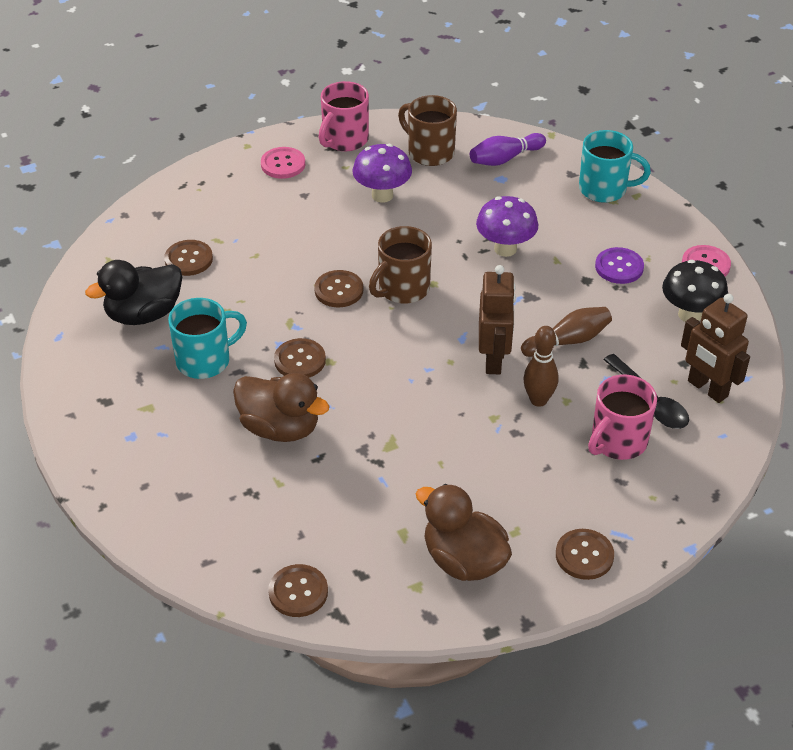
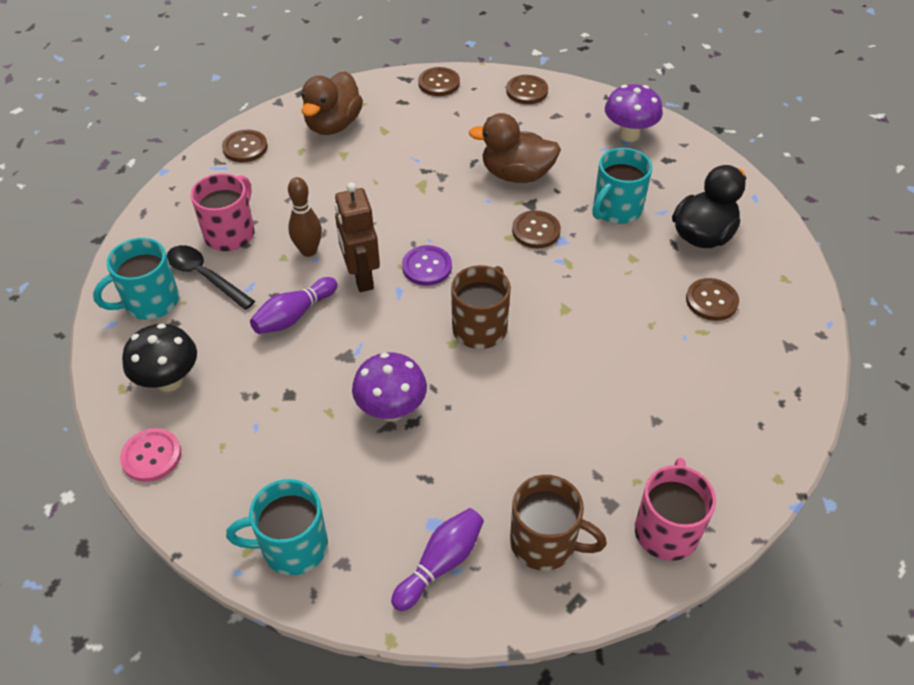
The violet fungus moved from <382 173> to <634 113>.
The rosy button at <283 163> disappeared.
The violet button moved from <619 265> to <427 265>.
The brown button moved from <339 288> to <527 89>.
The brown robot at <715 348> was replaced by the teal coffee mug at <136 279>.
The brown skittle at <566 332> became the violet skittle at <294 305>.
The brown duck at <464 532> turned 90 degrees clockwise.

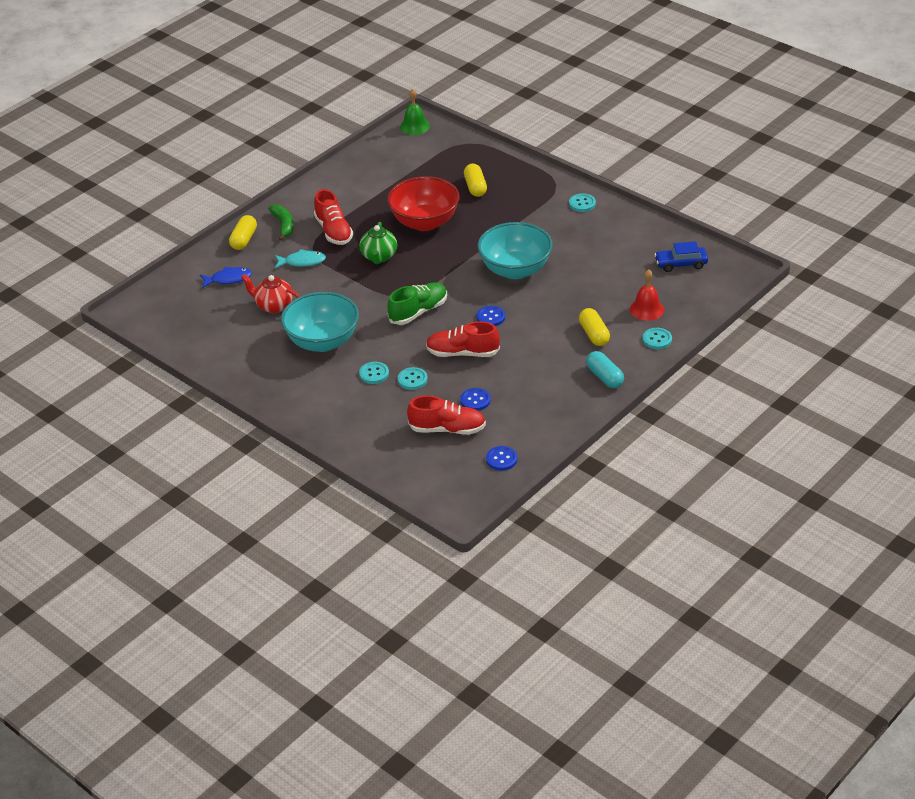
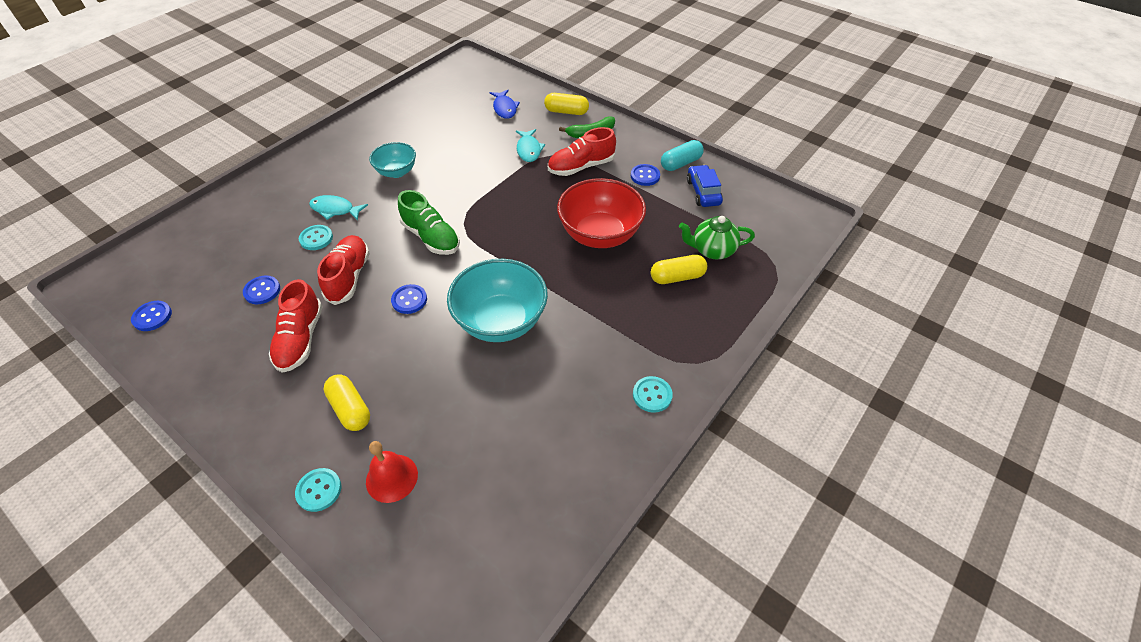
The leaf-green hand bell at <415 111> disappeared.
The leaf-green tea pot moved from <378 243> to <717 237>.
The cobalt car moved from <681 256> to <705 186>.
The red tea pot at <270 293> disappeared.
The teal serving bowl at <320 322> changed to 0.58 times the size.
The yellow capsule at <594 327> turned 75 degrees clockwise.
The teal capsule moved from <605 369> to <682 155>.
The teal button at <374 373> was replaced by the teal fish figure at <338 207>.
The red lace-up shoe moved from <446 415> to <296 326>.
The cobalt button at <645 175> appeared.

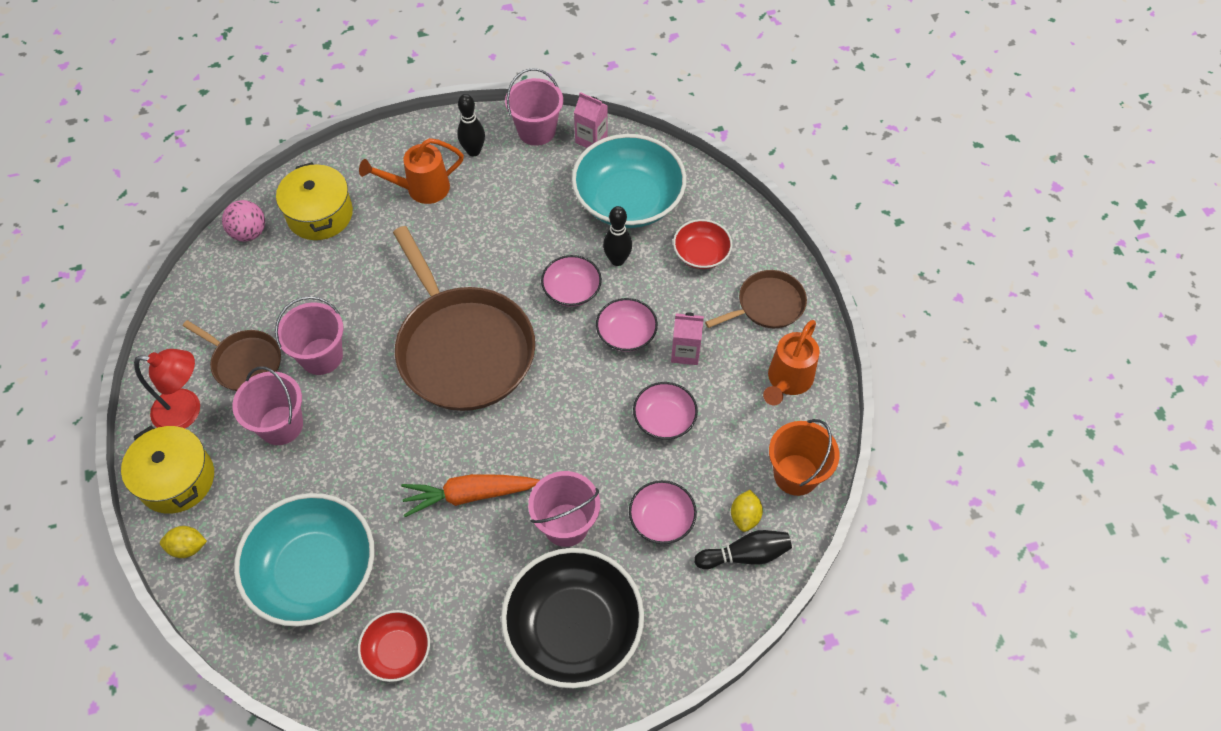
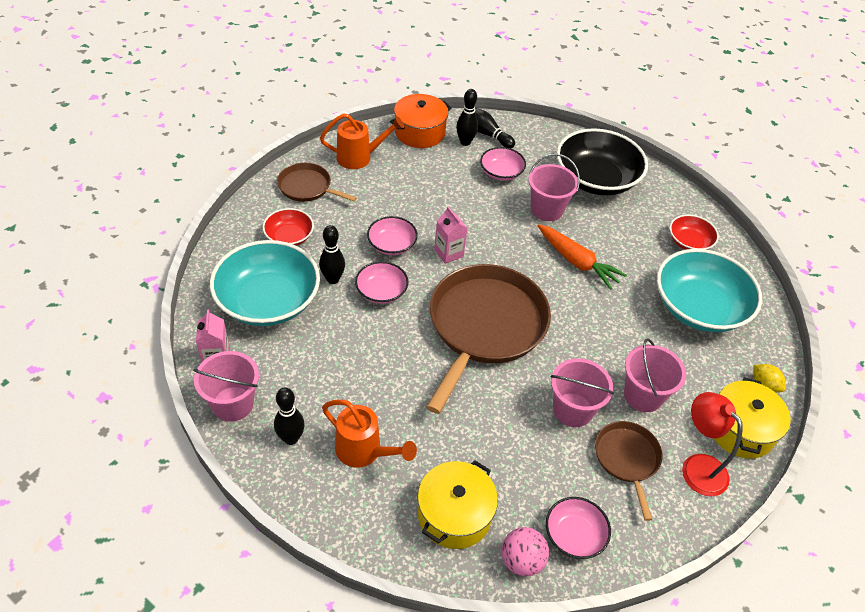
The rosy milk carton moved from <687 338> to <450 235>.
The rosy serving bowl moved from <665 411> to <578 528>.
The orange-coloured sand bucket at <804 457> was replaced by the orange-coloured cooking pot at <420 121>.
The yellow toy lemon at <747 511> was replaced by the black skittle at <467 117>.

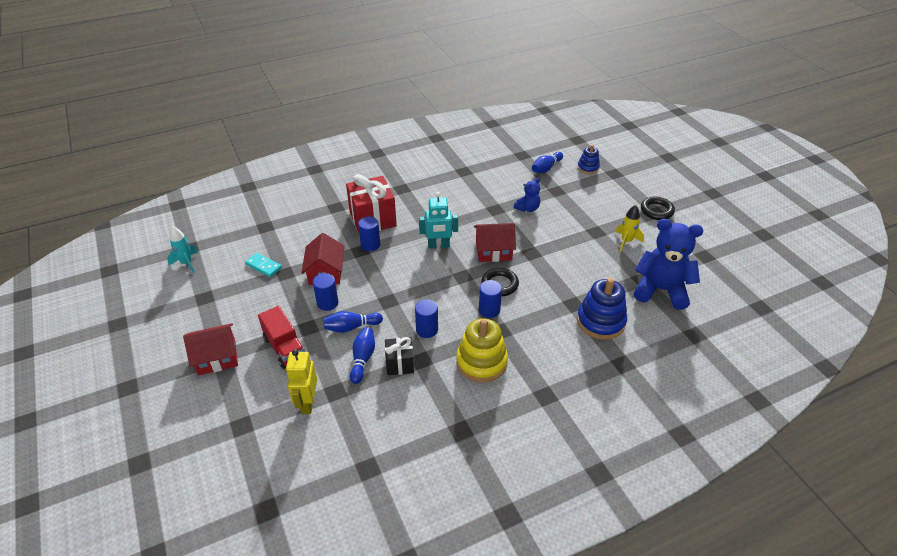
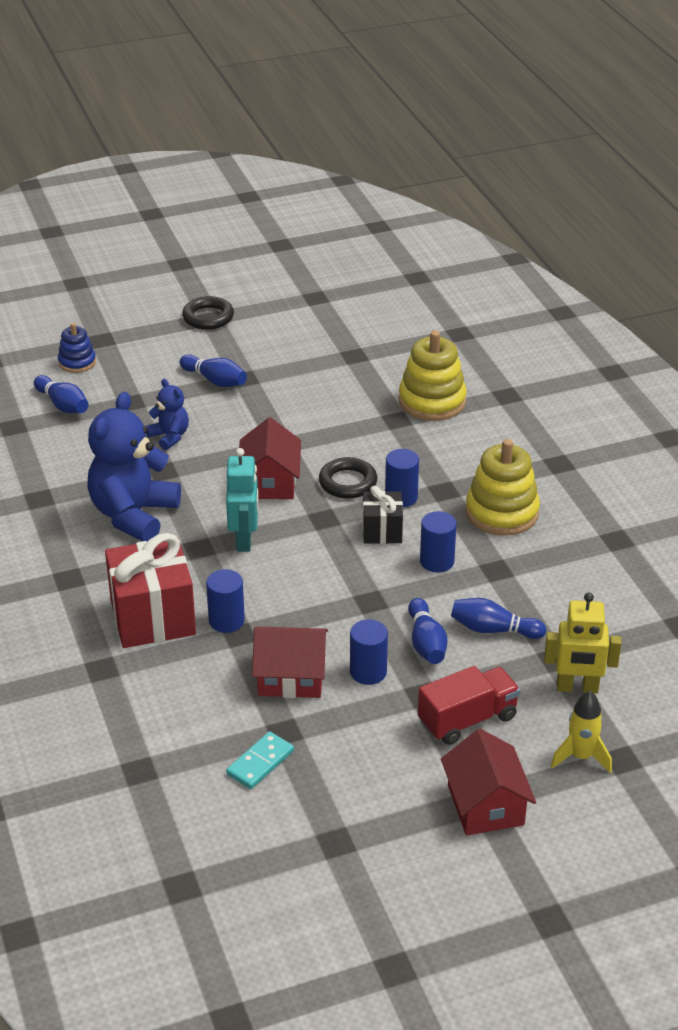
The yellow spaceship moved from <629 228> to <581 732>.
The cobalt teddy bear moved from <668 264> to <134 467>.
The teal spaceship at <182 250> disappeared.
The cobalt stacking toy at <602 309> became the yellow stacking toy at <433 376>.
The black present moved from <399 356> to <383 515>.
The cobalt skittle at <213 370> appeared.

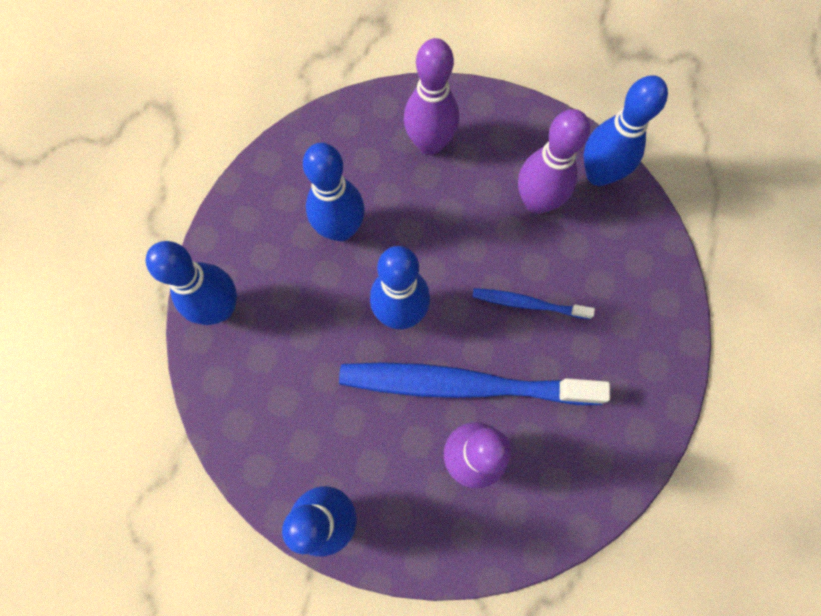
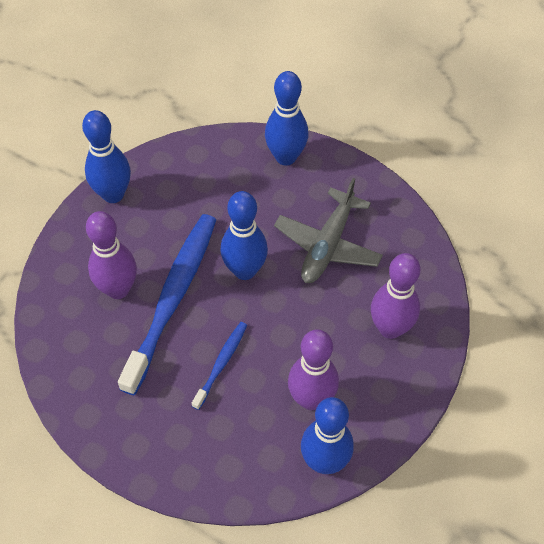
The cobalt skittle at <334 192> was replaced by the grey toy plane at <328 230>.

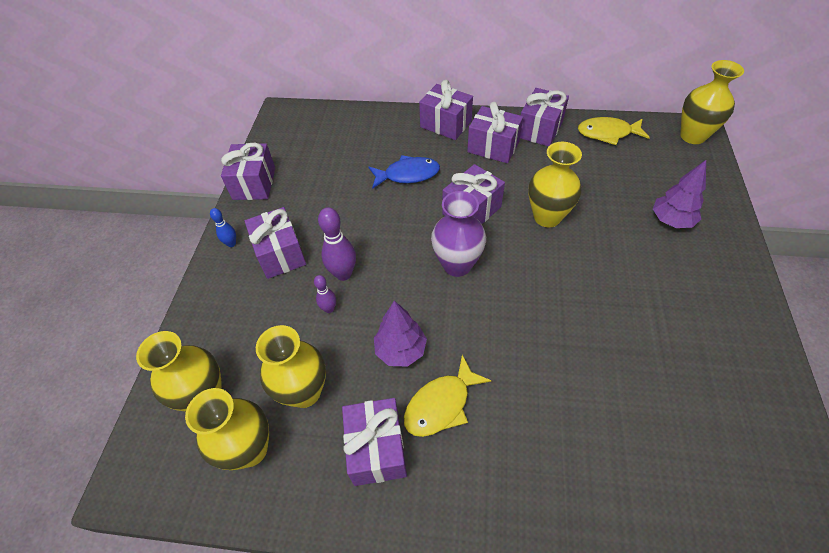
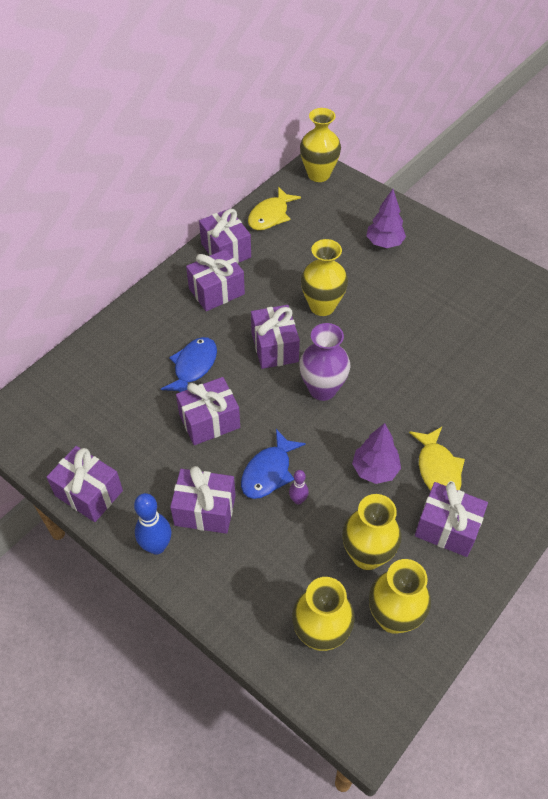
The violet present moved from <446 110> to <208 411>.
The violet skittle at <337 244> was replaced by the cobalt fish figure at <273 464>.
The cobalt skittle at <223 227> changed to 1.76 times the size.

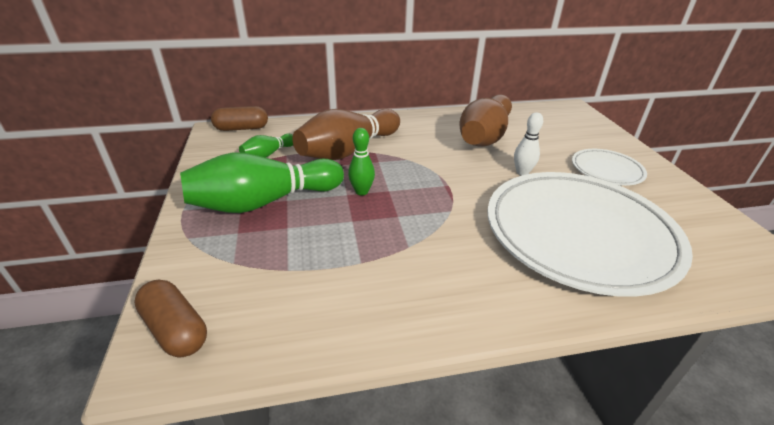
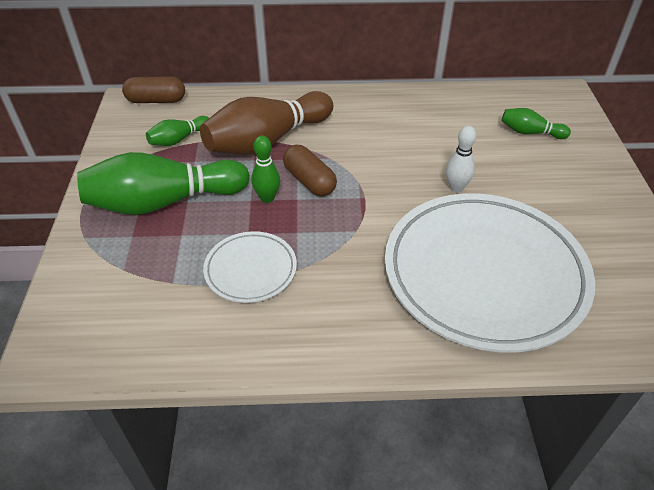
The brown skittle at <486 120> disappeared.
The white dinner plate moved from <609 167> to <250 267>.
The brown capsule moved from <170 318> to <310 170>.
The leaf-green skittle at <536 123> appeared.

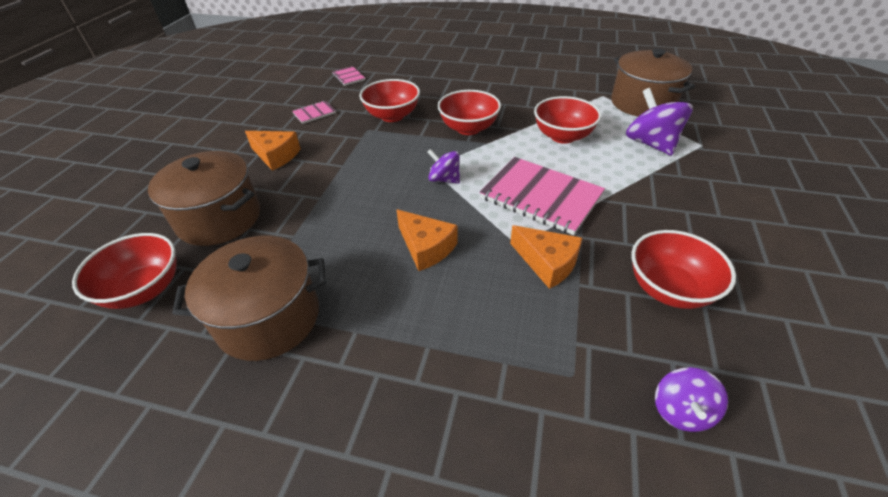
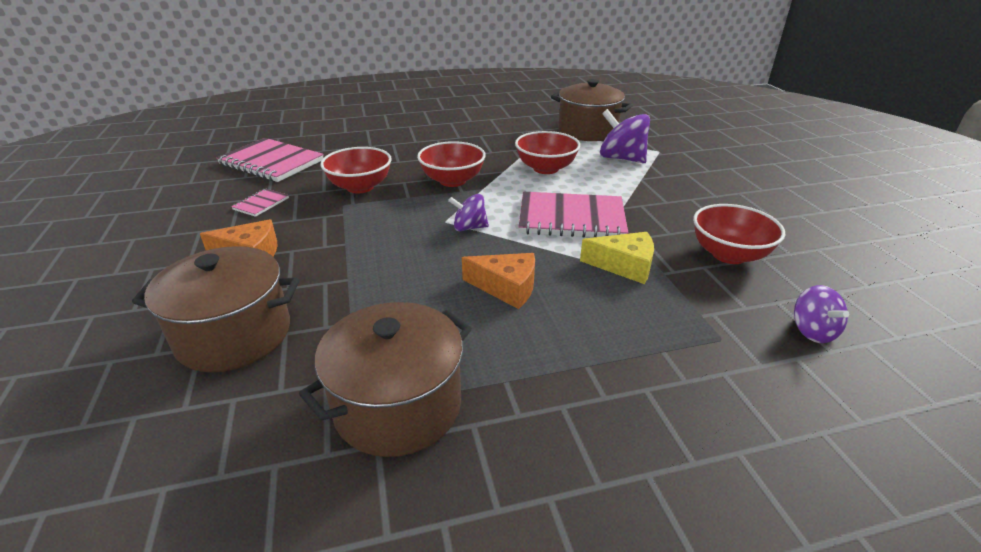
The rosy notebook at <348 76> changed to 2.19 times the size.
The orange-coloured cheese wedge at <546 257> became the yellow cheese wedge at <617 258>.
The red serving bowl at <124 271> disappeared.

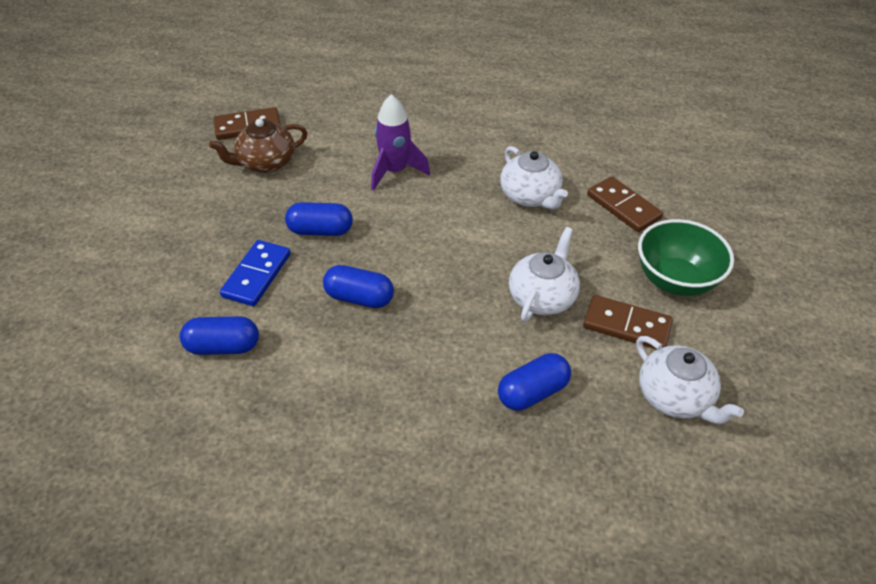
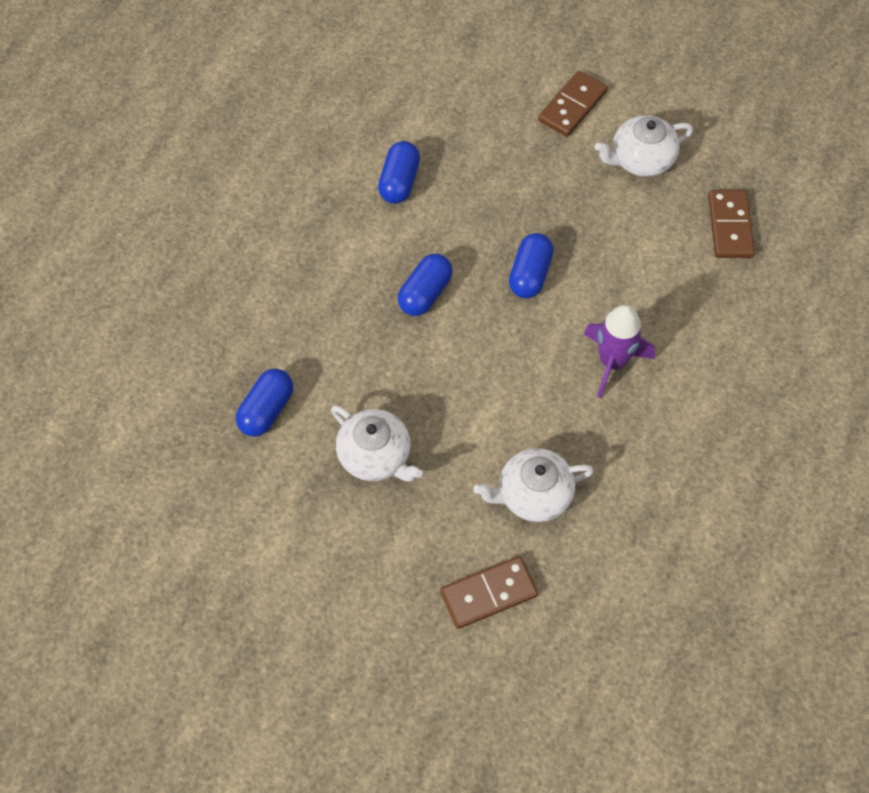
The brown tea pot at <258 146> disappeared.
The leaf-green serving bowl at <686 257> disappeared.
The cobalt domino piece at <255 273> disappeared.
The brown domino piece moved from <628 322> to <573 104>.
The white tea pot moved from <690 380> to <644 146>.
The cobalt capsule at <534 382> turned 45 degrees clockwise.

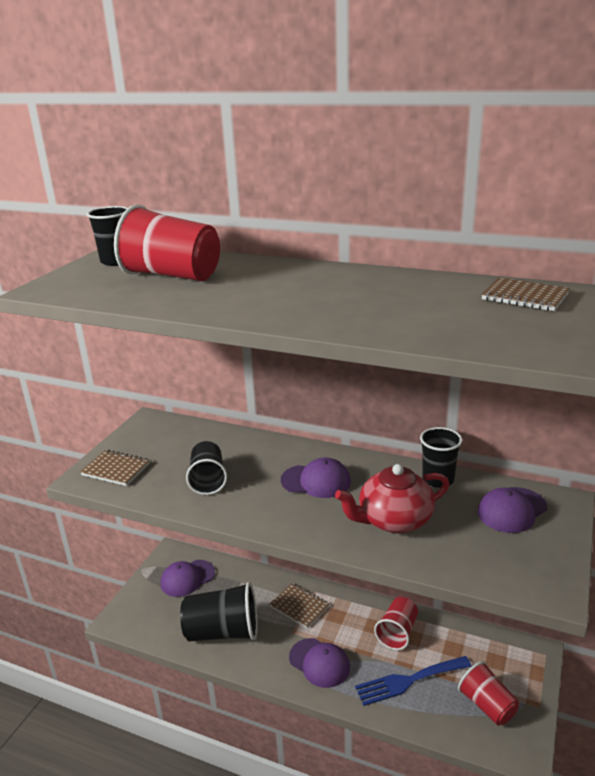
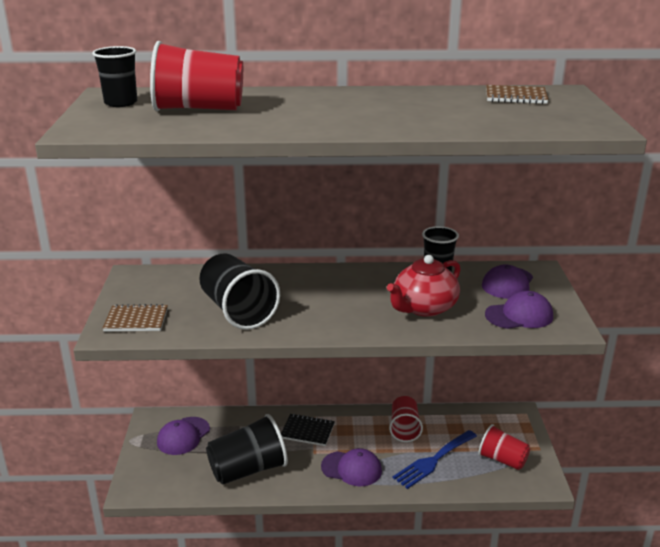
The black tumbler at <206 468> changed to 1.57 times the size.
The violet peaked cap moved from <316 478> to <519 310>.
The brown notebook at <299 606> became the black notebook at <308 430>.

